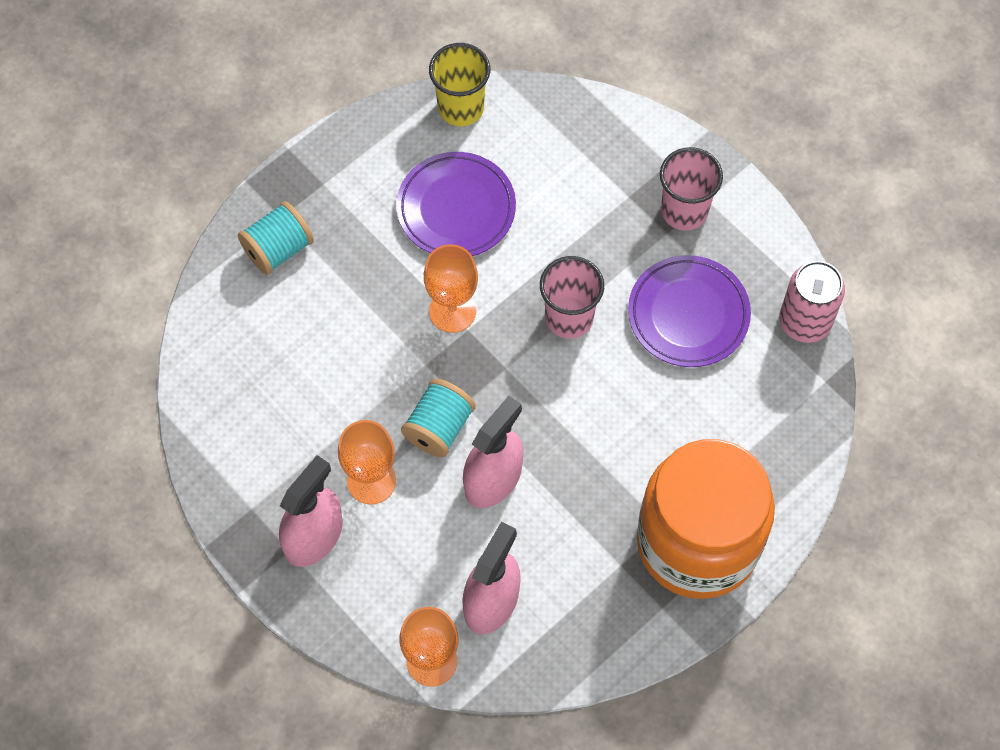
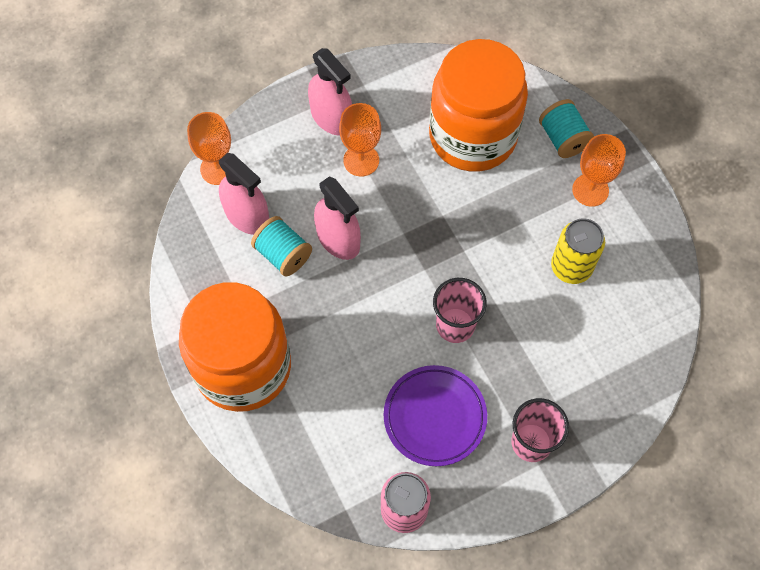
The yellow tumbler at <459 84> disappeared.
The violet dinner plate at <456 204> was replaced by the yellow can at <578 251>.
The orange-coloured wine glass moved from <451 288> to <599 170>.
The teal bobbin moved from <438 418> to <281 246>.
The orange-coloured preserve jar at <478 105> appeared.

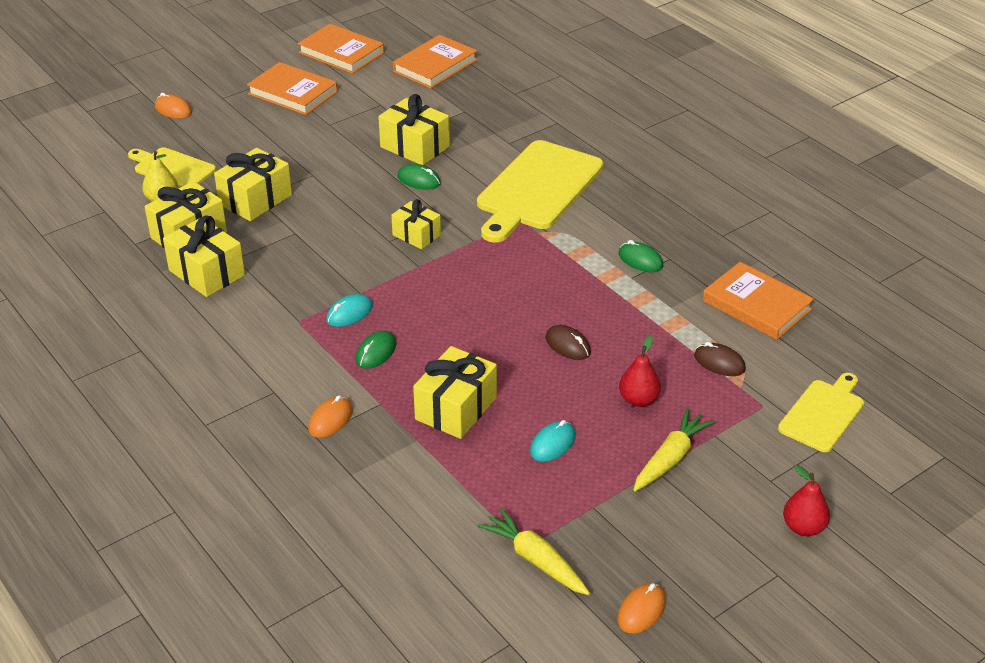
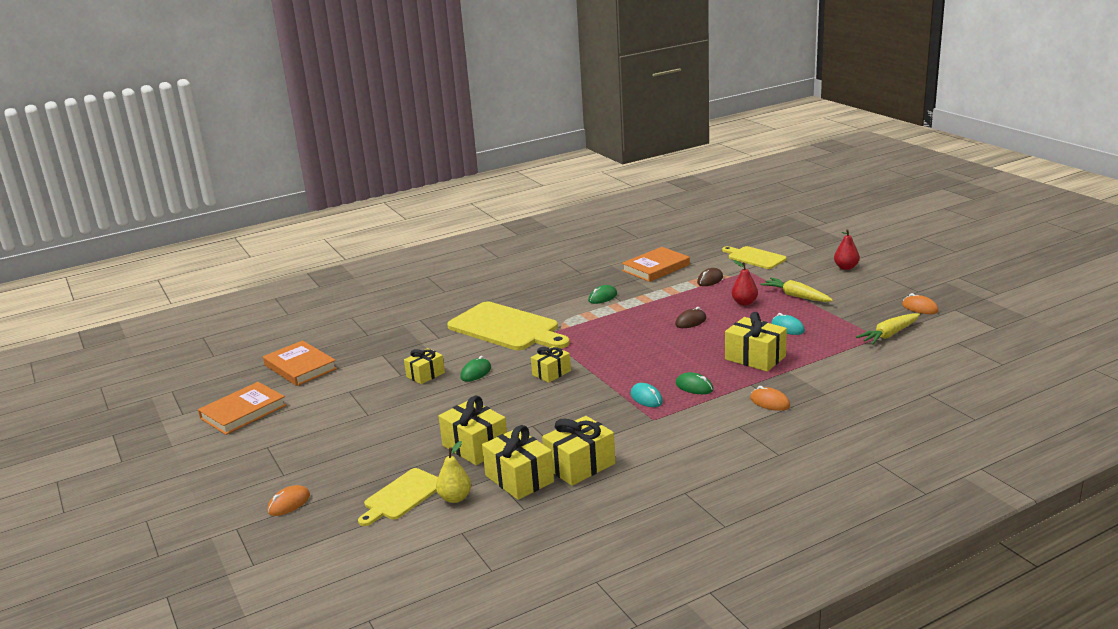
The orange-coloured hardback at <292 88> disappeared.
The yellow present at <414 129> changed to 0.64 times the size.

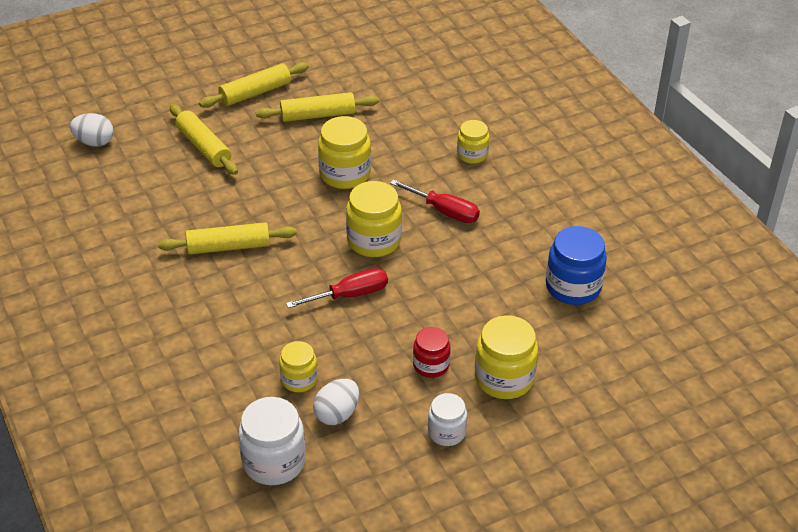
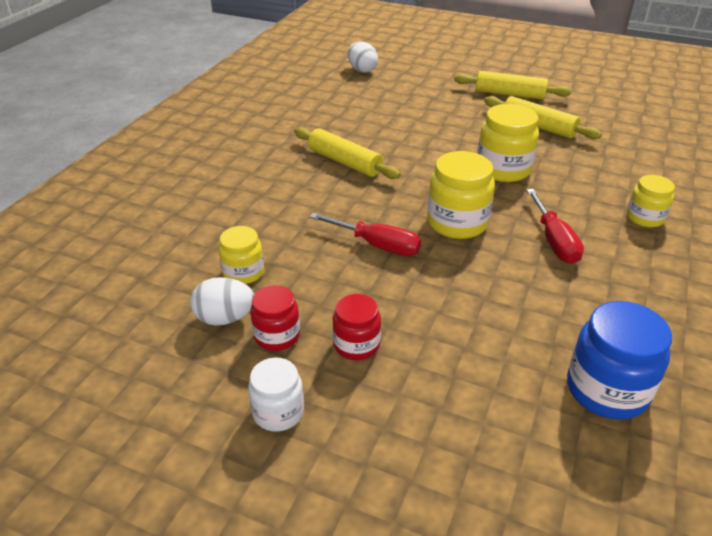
The yellow dough roller at <204 139> disappeared.
The yellow preserve jar at <506 357> disappeared.
The white preserve jar at <272 441> disappeared.
The red preserve jar at <275 318> appeared.

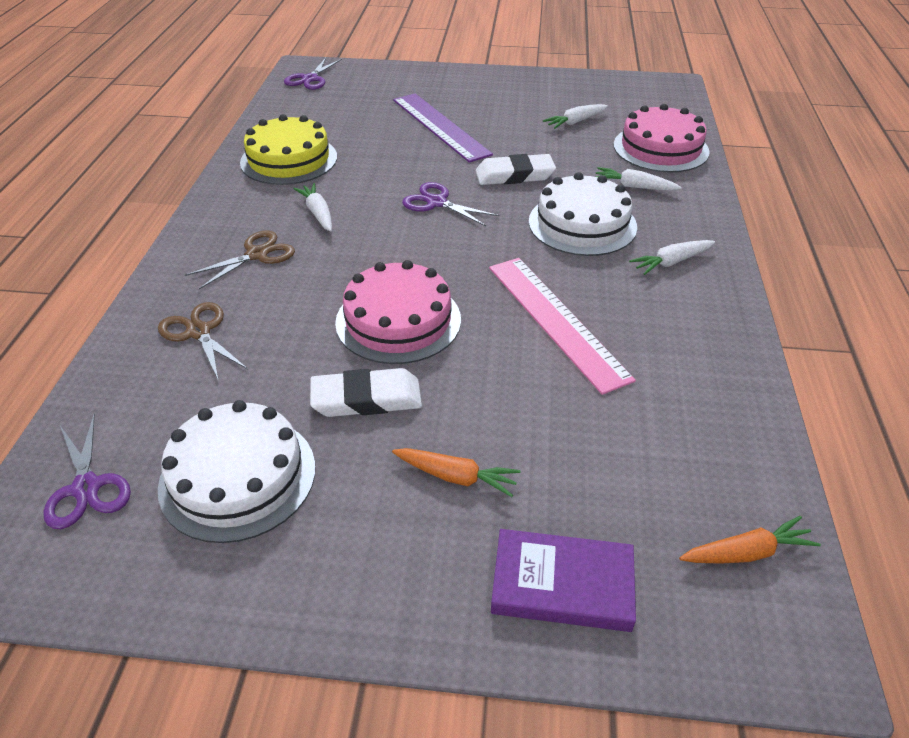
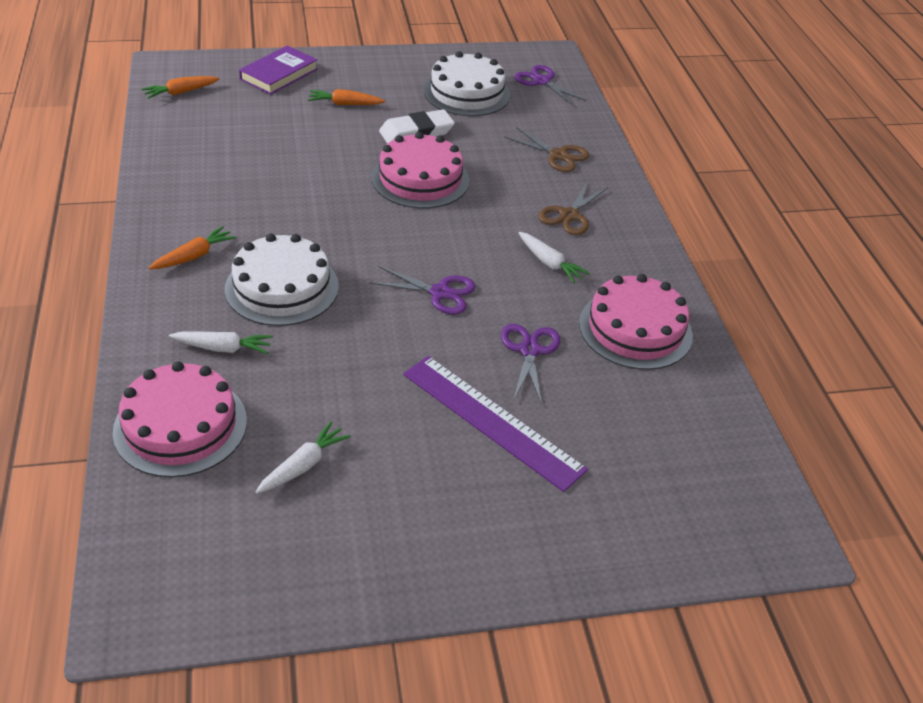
The violet shears moved from <313 74> to <530 364>.
The yellow layer cake at <288 149> became the rosy layer cake at <636 322>.
The white eraser at <516 169> disappeared.
The white toy carrot at <672 257> became the orange-coloured toy carrot at <192 247>.
The rosy ruler at <562 326> disappeared.
The violet hardback at <563 580> turned 45 degrees counterclockwise.

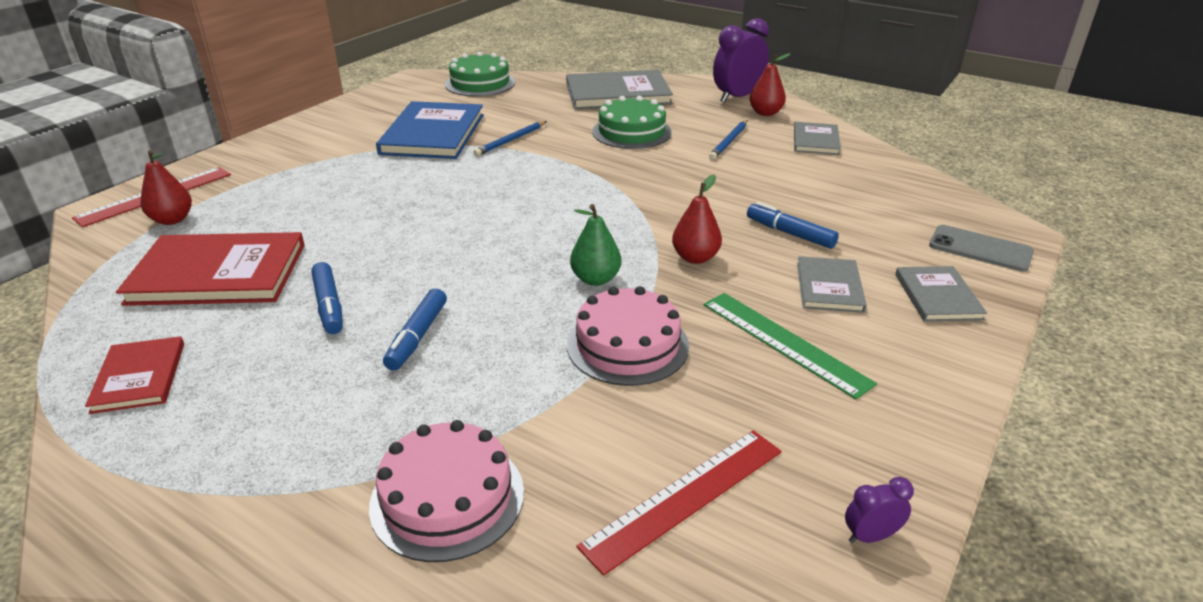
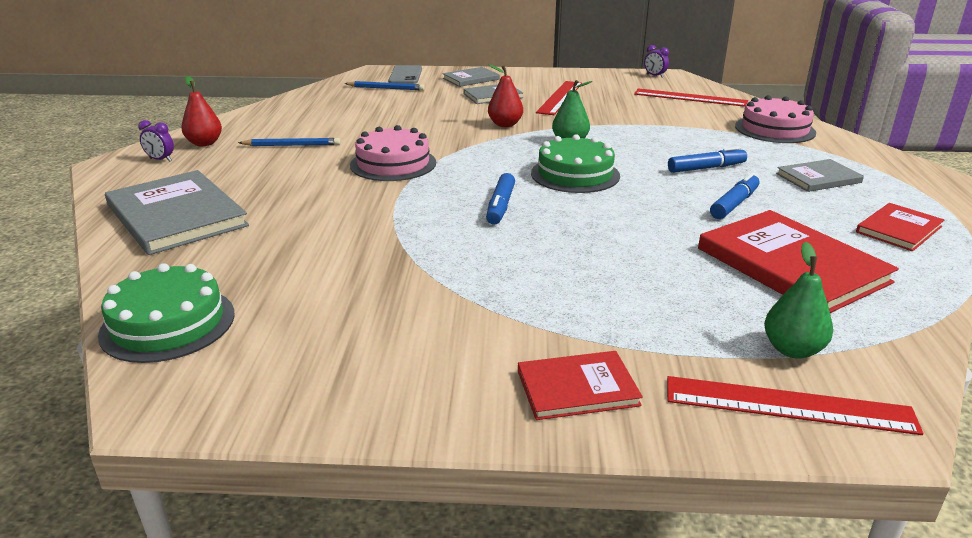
The violet alarm clock at <741 60> changed to 0.46 times the size.
The leaf-green layer cake moved from <632 122> to <575 163>.
The cobalt hardback at <430 130> disappeared.
The cobalt lead pencil moved from <510 138> to <384 85>.
The grey hardback moved from <817 138> to <820 175>.
The red pear at <166 187> became the leaf-green pear at <798 300>.
The cobalt felt pen moved from <793 225> to <500 199>.
The rosy layer cake moved from <628 336> to <393 153>.
The leaf-green ruler at <790 346> became the red ruler at <559 98>.
The red hardback at <580 385> appeared.

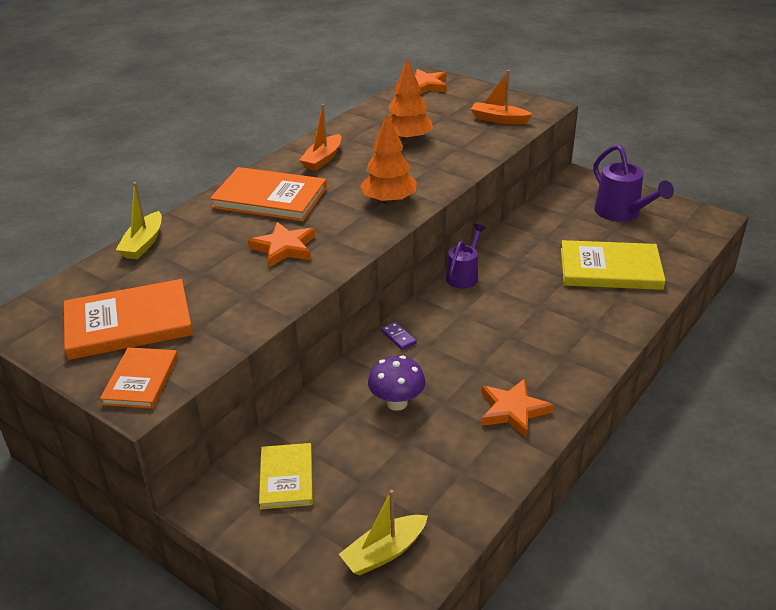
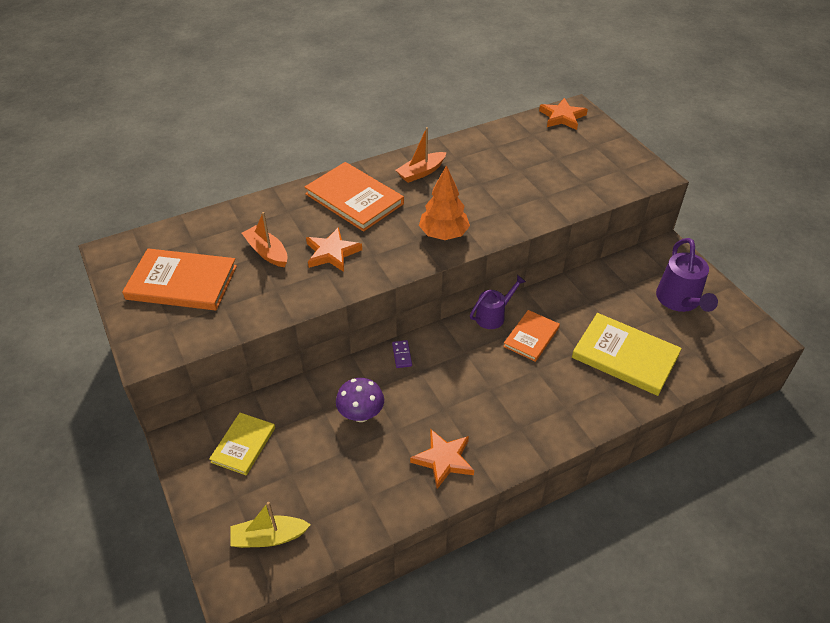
The orange-coloured tree at <411 100> disappeared.
The orange-coloured boat moved from <502 97> to <265 239>.
The yellow boat at <139 220> disappeared.
The orange-coloured hardback moved from <139 378> to <531 336>.

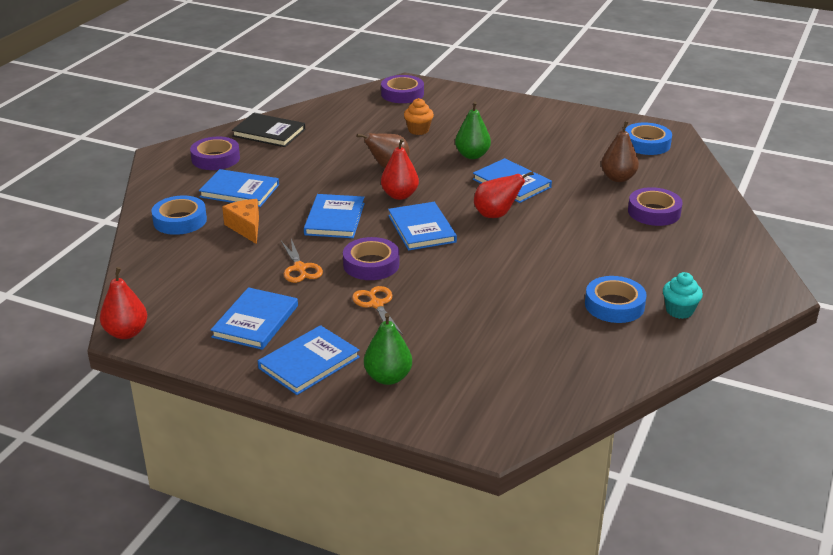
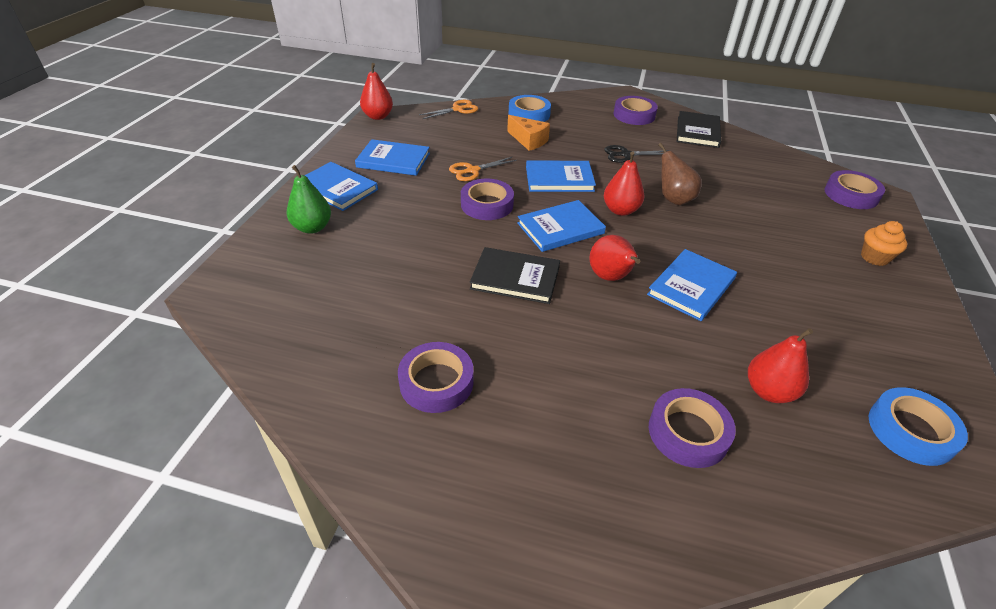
The orange-coloured muffin moved from <419 116> to <884 243>.
The leaf-green pear at <473 130> disappeared.
The brown pear at <620 151> became the red pear at <780 365>.
The cobalt hardback at <239 188> disappeared.
The orange-coloured cheese wedge at <240 221> turned 75 degrees clockwise.
The teal muffin at <683 295> disappeared.
The cobalt roll of tape at <616 299> became the violet roll of tape at <436 377>.
The orange-coloured shears moved from <377 310> to <448 109>.
The black shears at <636 154> appeared.
The black hardback at <515 275> appeared.

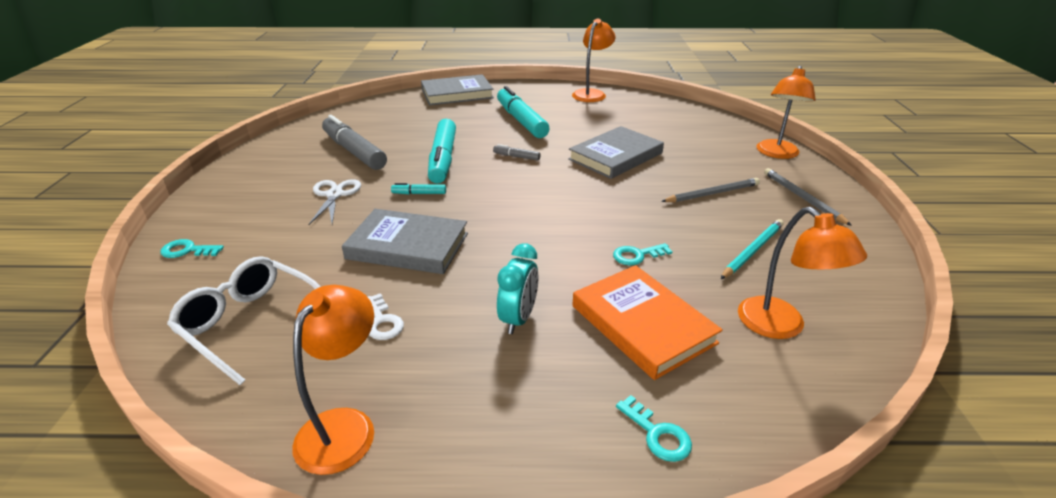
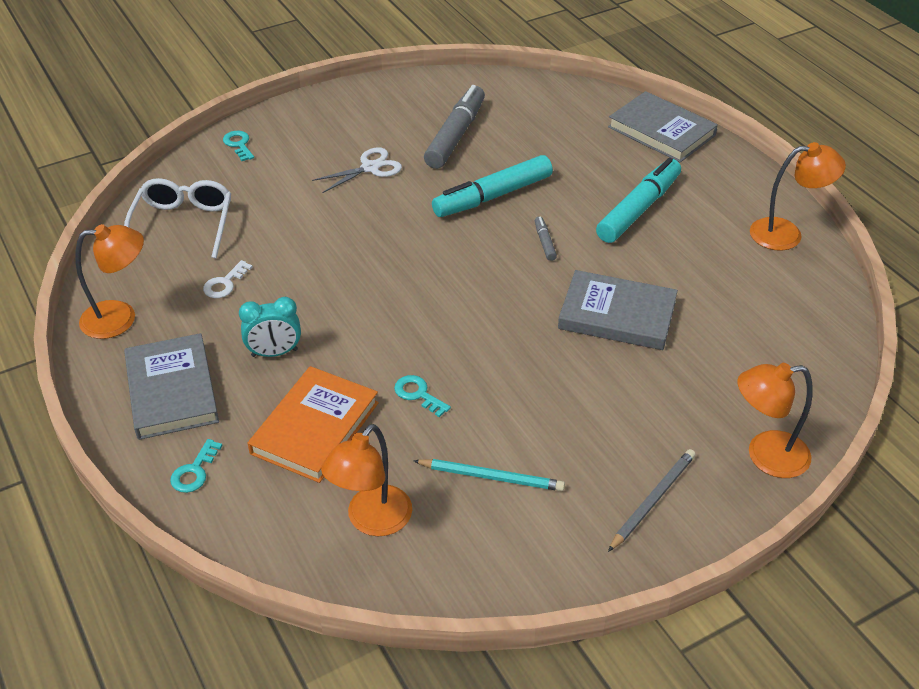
The grey lead pencil at <710 190> disappeared.
The teal felt pen at <418 188> disappeared.
The grey hardback moved from <405 241> to <171 386>.

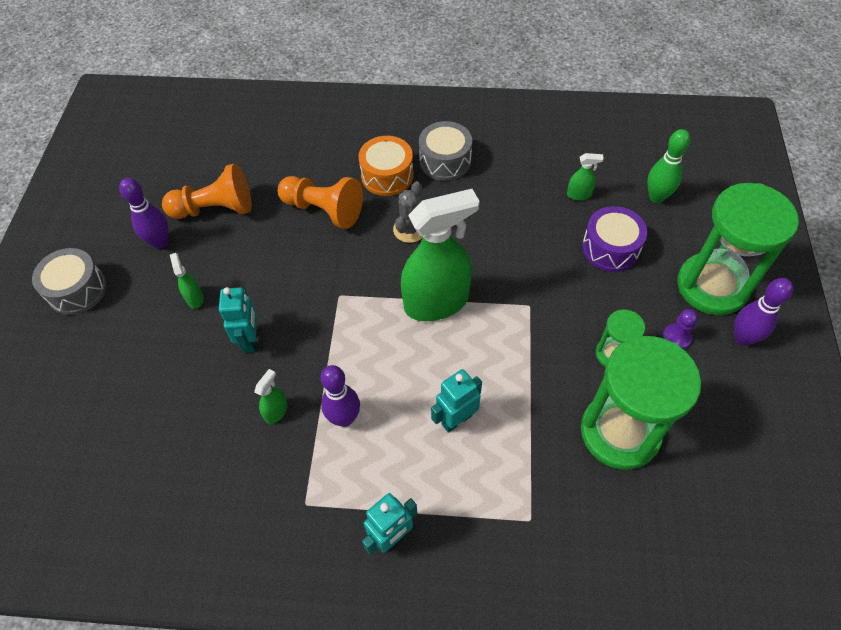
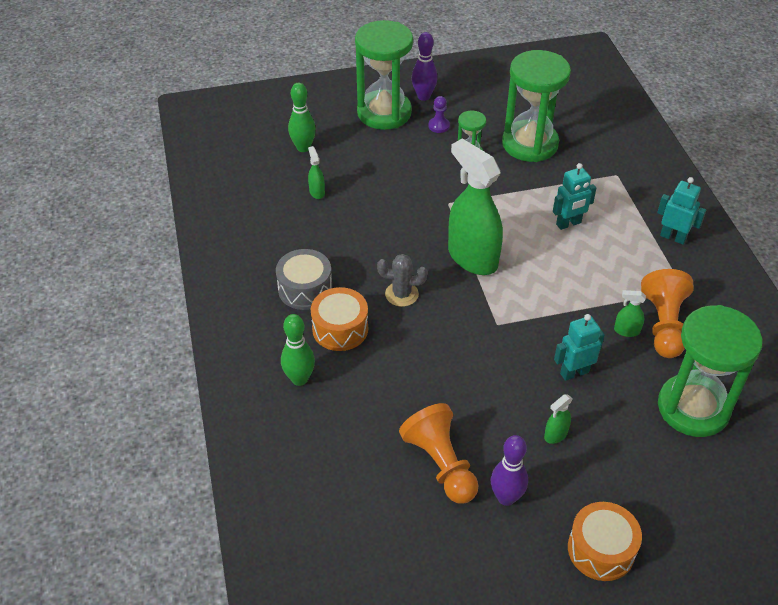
The orange-coloured chess pawn moved from <320 202> to <667 313>.
The violet drum at <615 239> disappeared.
The grey drum at <69 281> became the orange-coloured drum at <605 541>.
The violet skittle at <340 396> disappeared.
The teal robot at <456 401> turned 60 degrees counterclockwise.
The leaf-green sandglass at <710 371> appeared.
The leaf-green skittle at <298 350> appeared.

